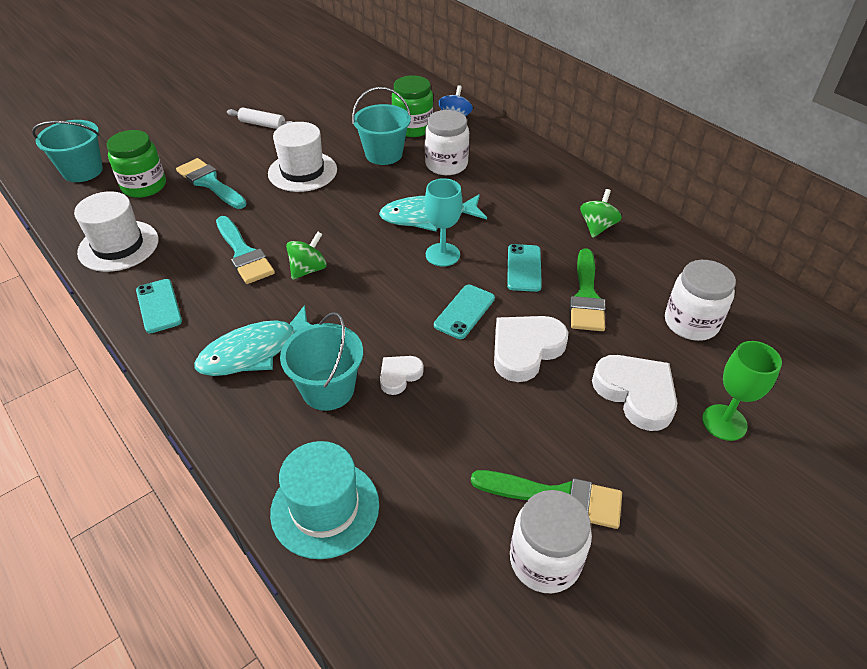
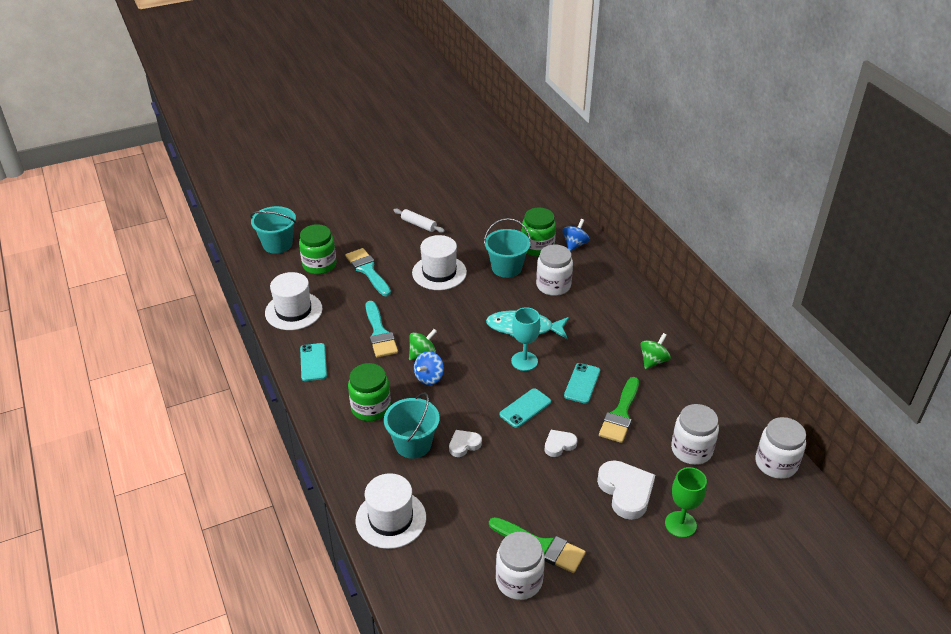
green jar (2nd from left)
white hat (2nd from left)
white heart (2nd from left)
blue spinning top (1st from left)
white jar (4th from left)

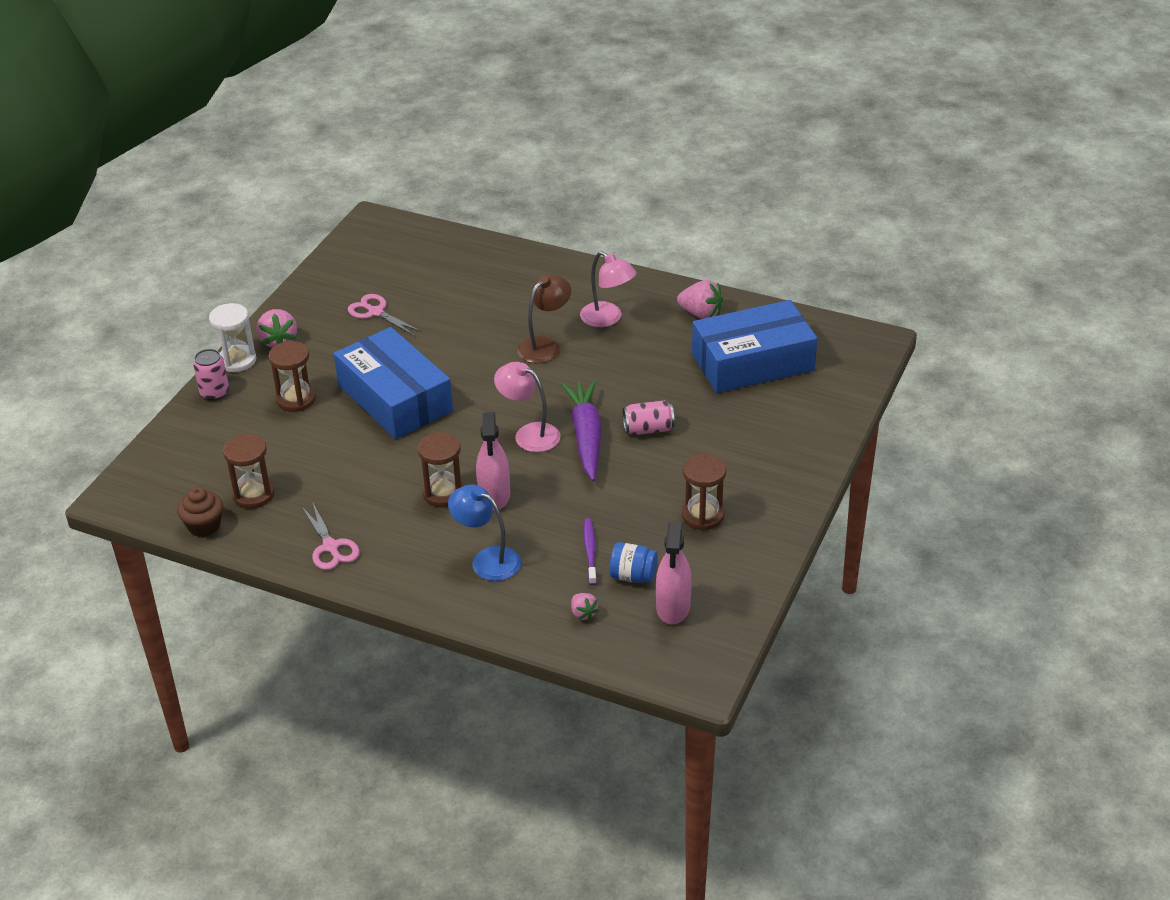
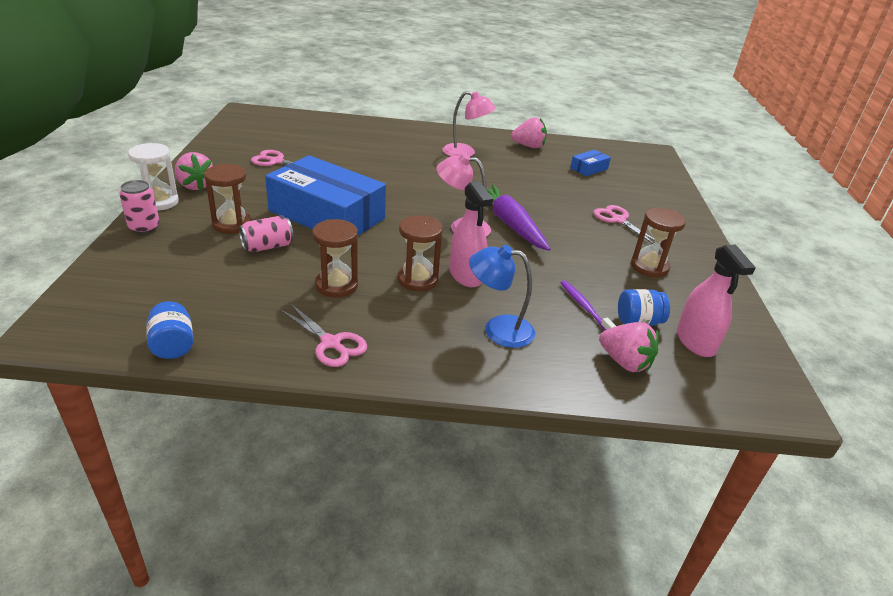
blue jar (1st from left)
brown hourglass (2nd from left)
brown lamp
pink strawberry (3rd from left)
pink can (2nd from left)
blue box (2nd from left)
pink scissors (3rd from left)

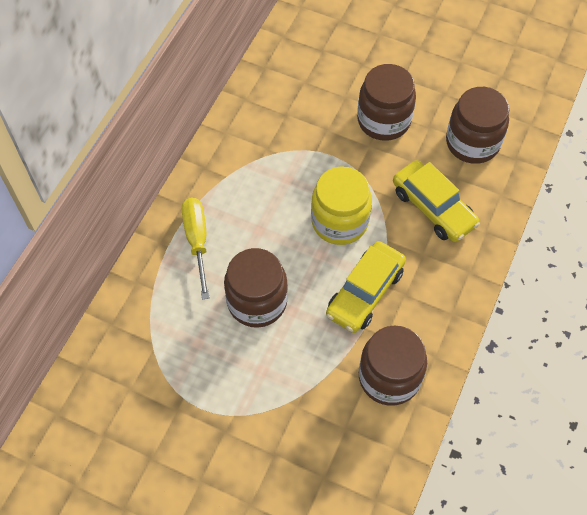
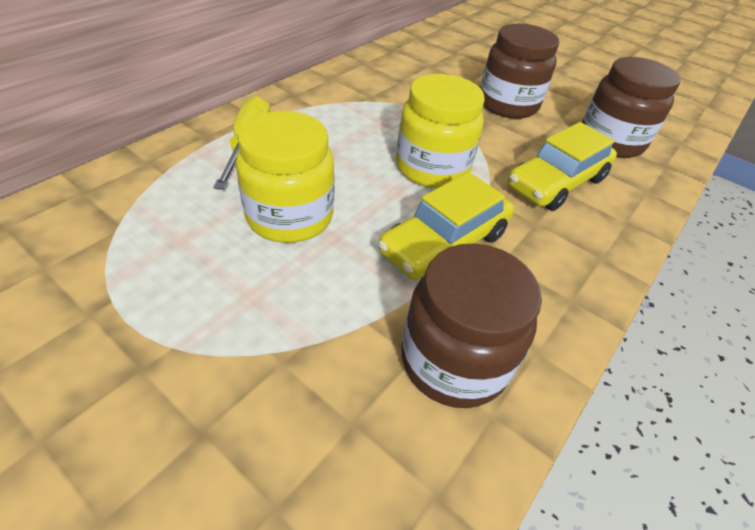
yellow jar (1st from left)
yellow car (2nd from left)

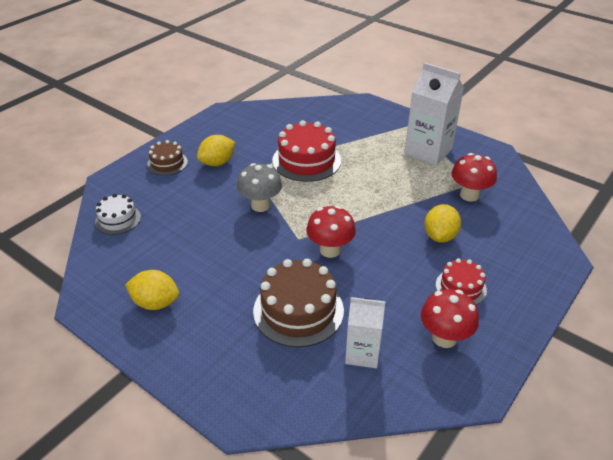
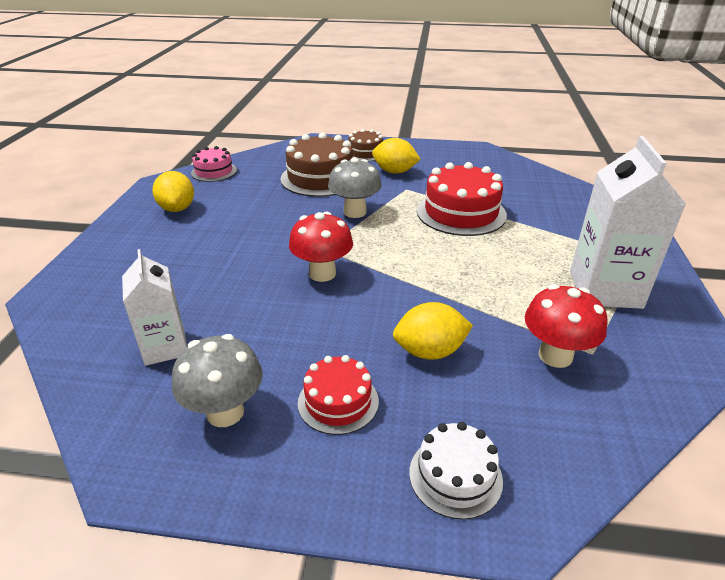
white cake
brown cake (1st from left)
grey mushroom (1st from left)
pink cake

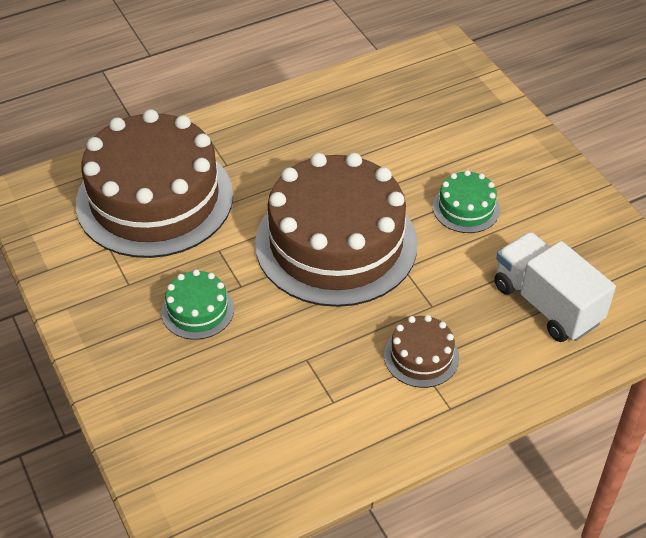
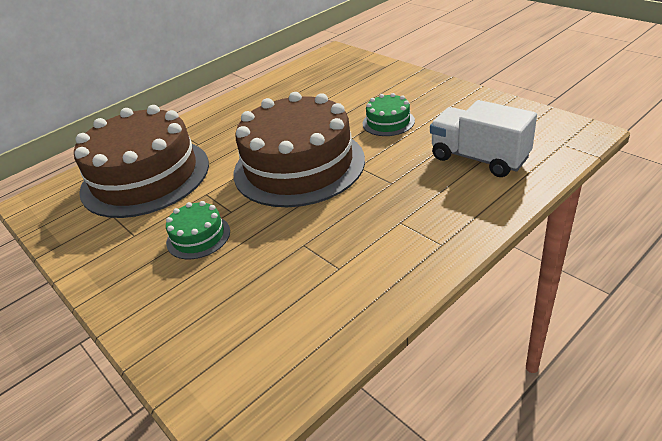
brown cake (3rd from left in the first image)

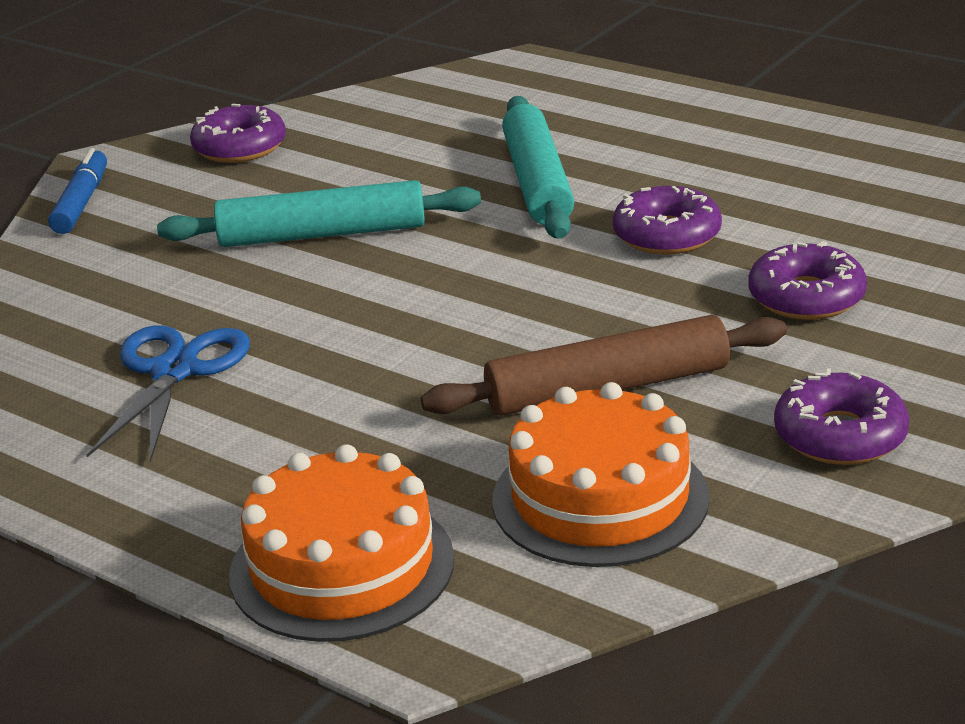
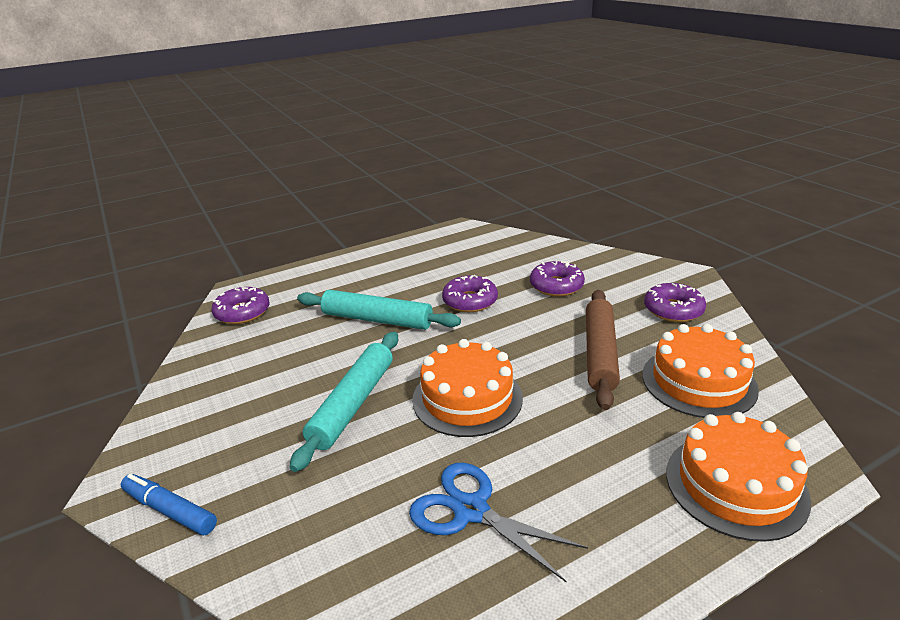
purple donut (1st from left)
orange cake (1st from left)

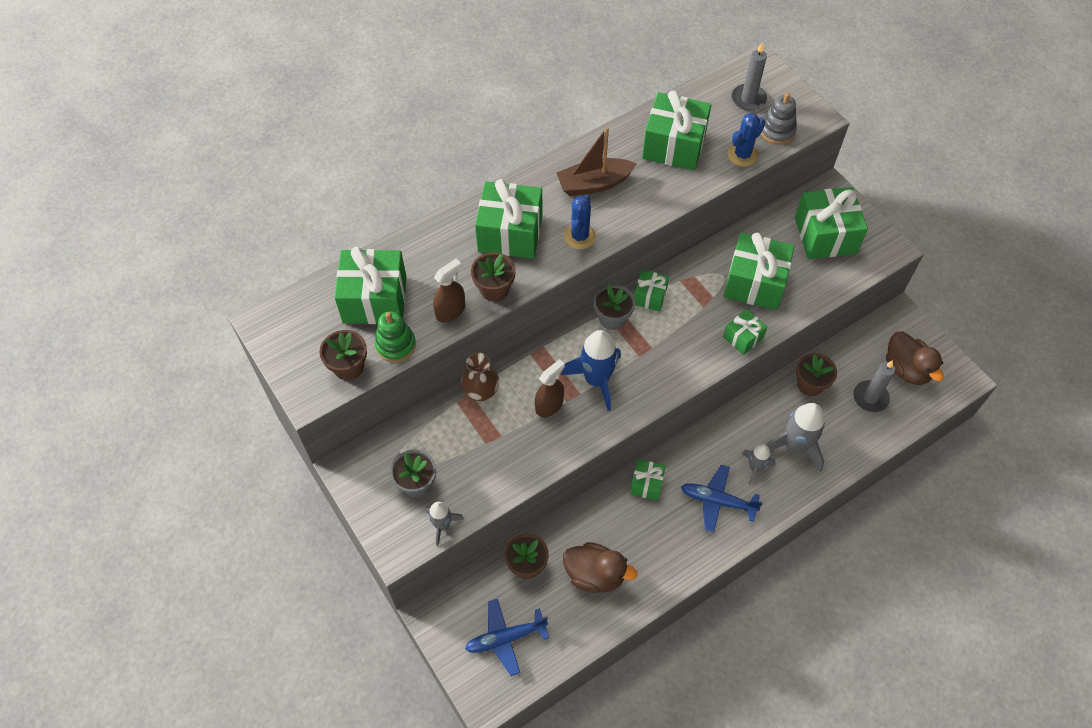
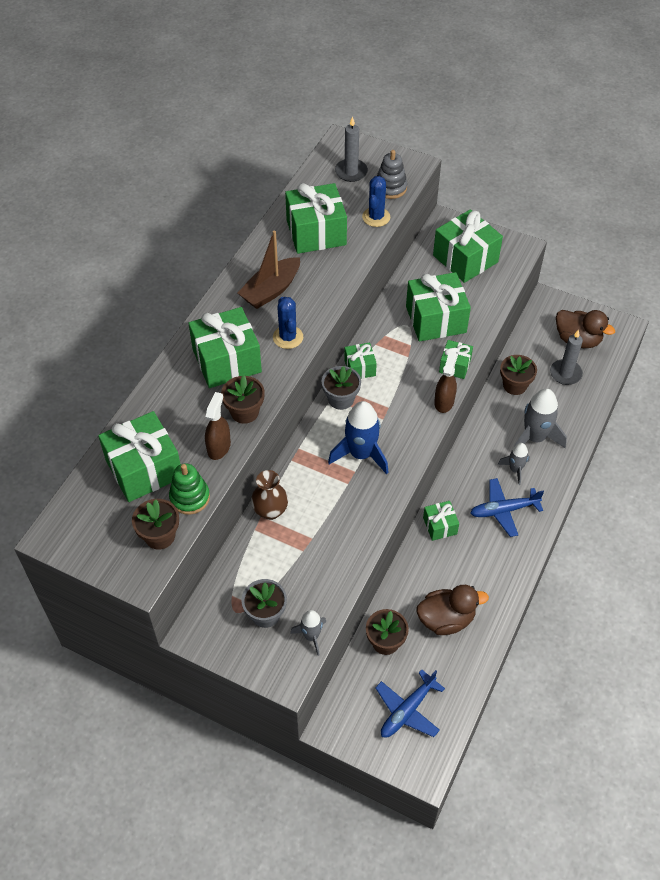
brown spray bottle (2nd from left)

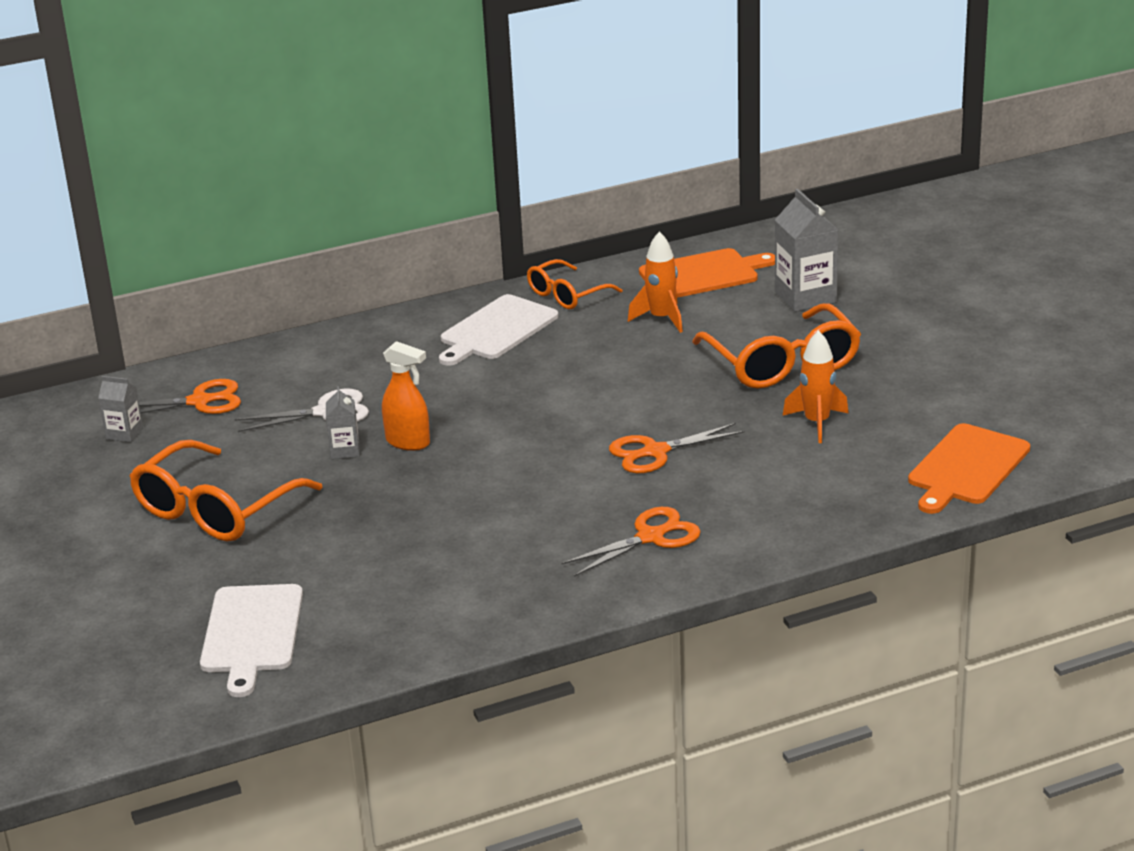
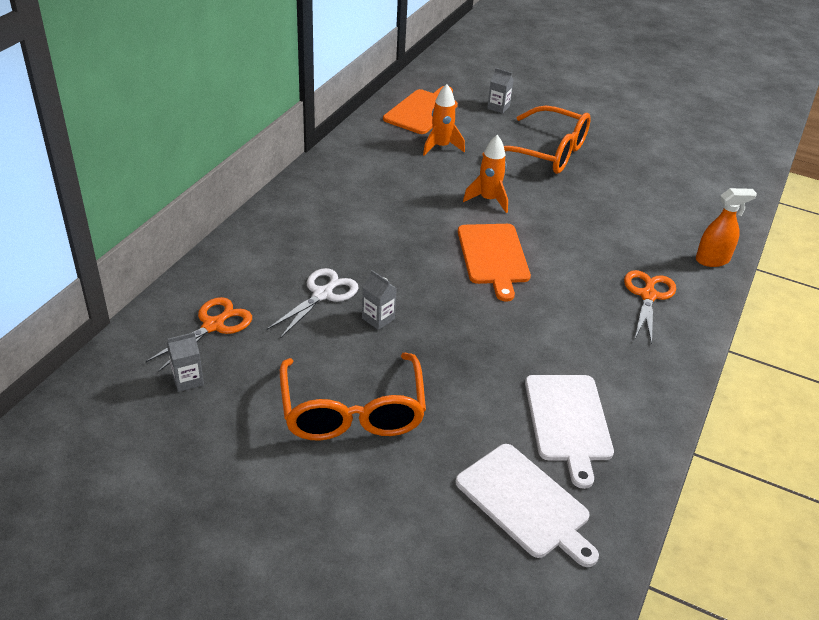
orange spray bottle
white cutting board (2nd from left)
orange glasses (2nd from left in the first image)
orange scissors (3rd from left in the first image)
grey carton (3rd from left)
orange rocket (2nd from left)
orange cutting board (2nd from left)

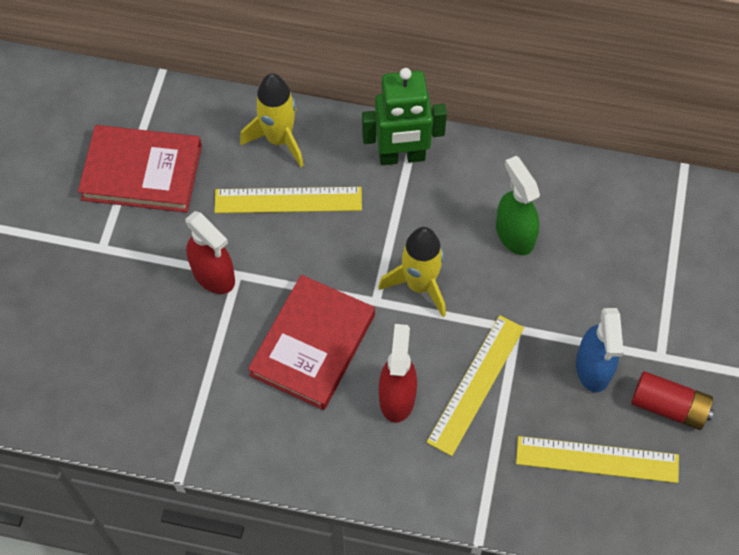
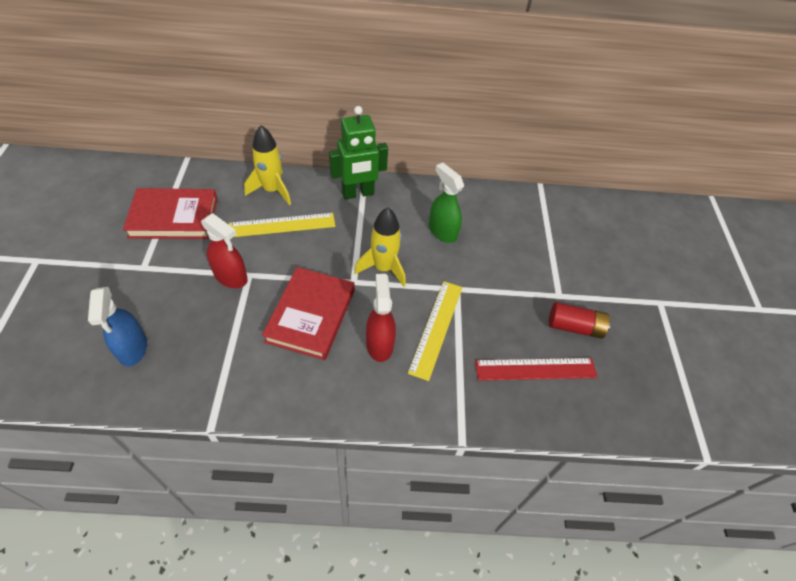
red ruler
blue spray bottle

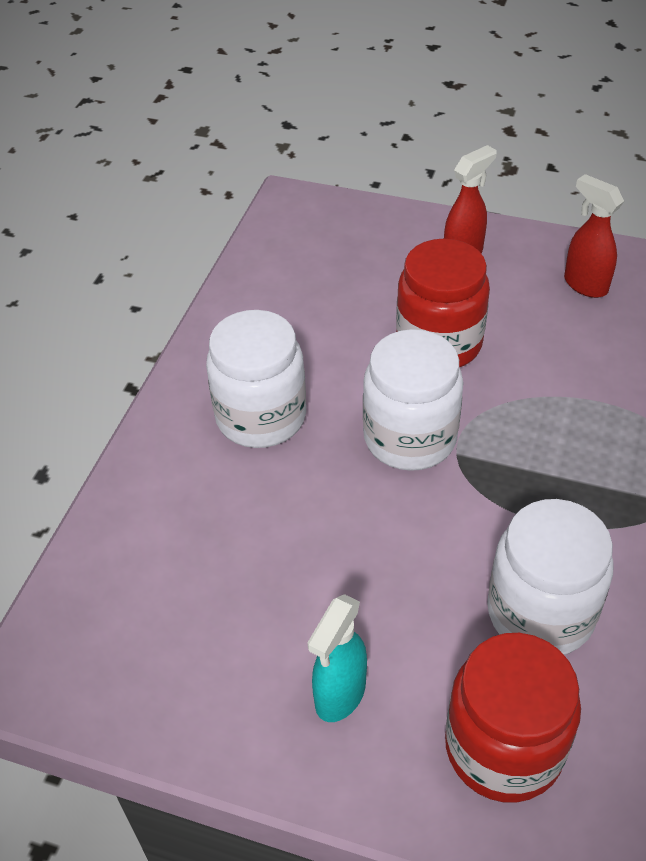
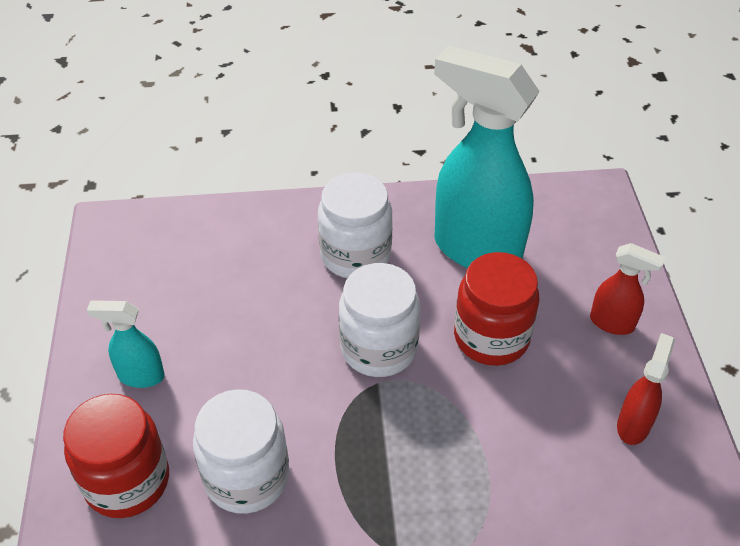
turquoise spray bottle (2nd from left)

